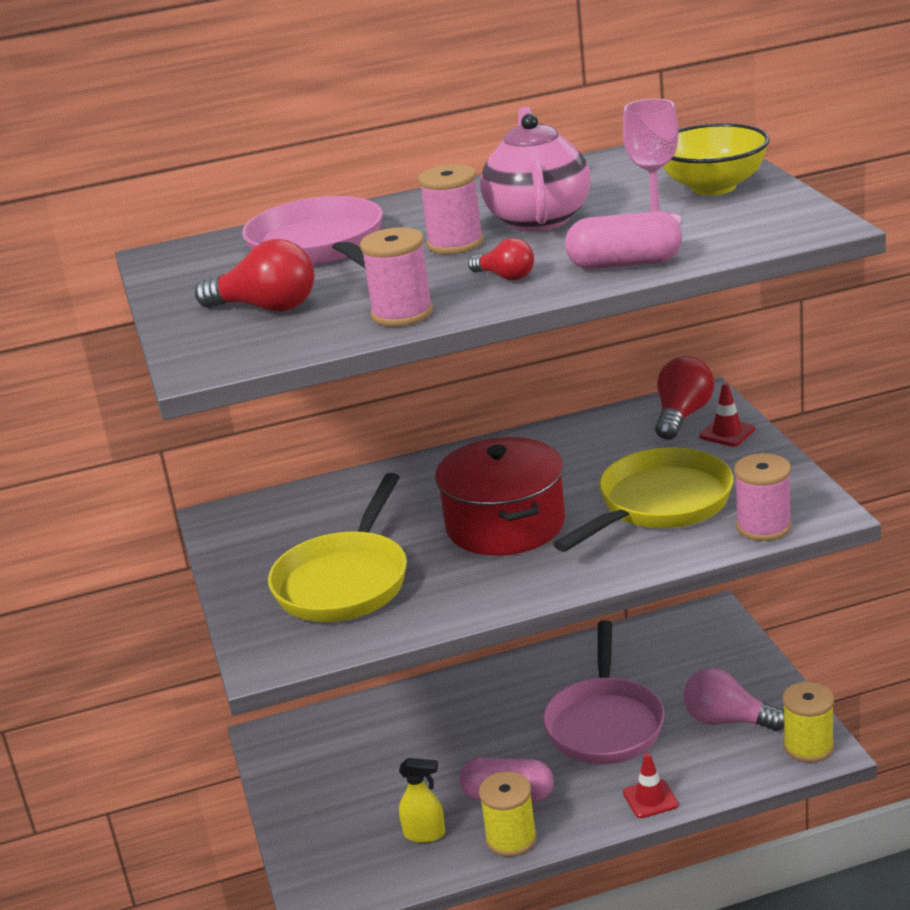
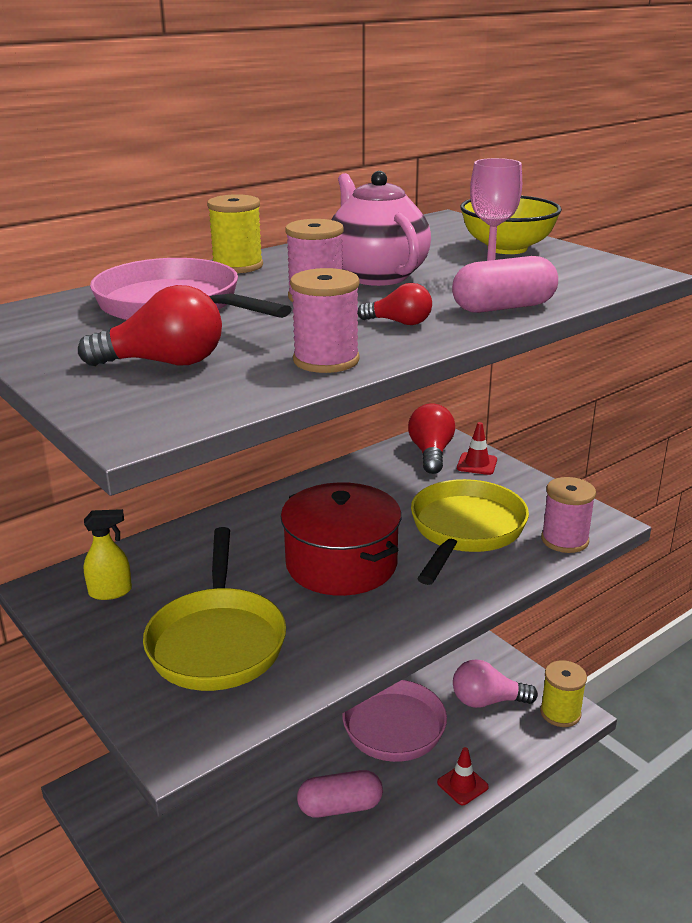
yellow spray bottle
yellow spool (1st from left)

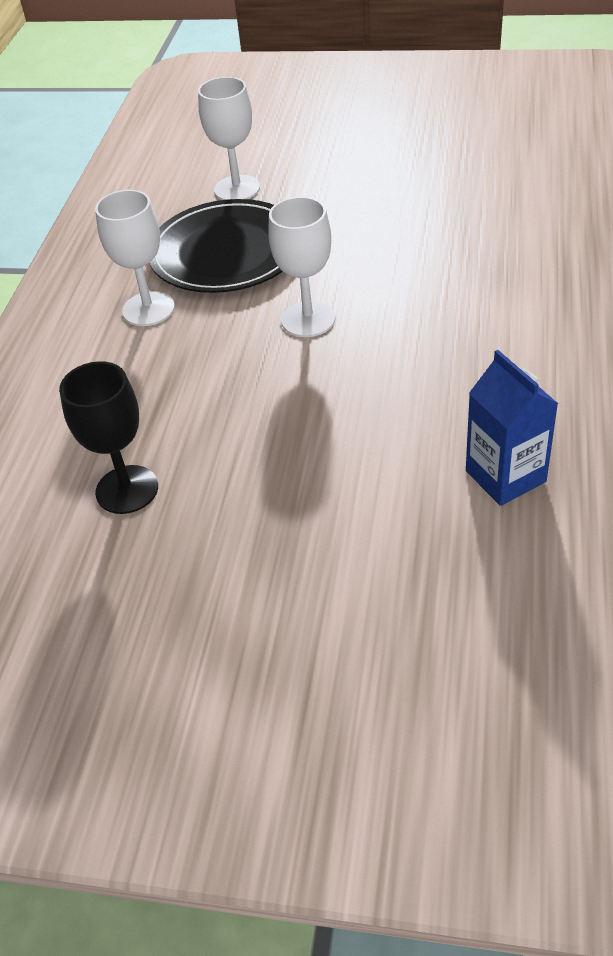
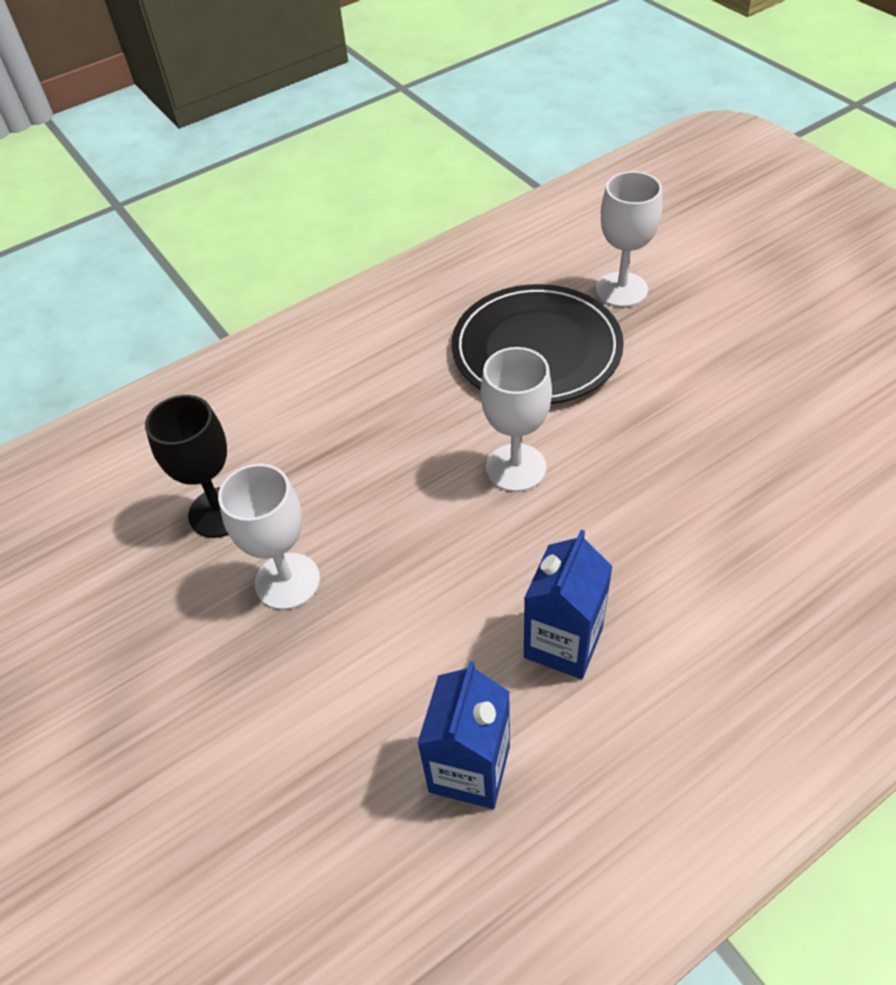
white goblet (1st from left)
blue carton (2nd from left)

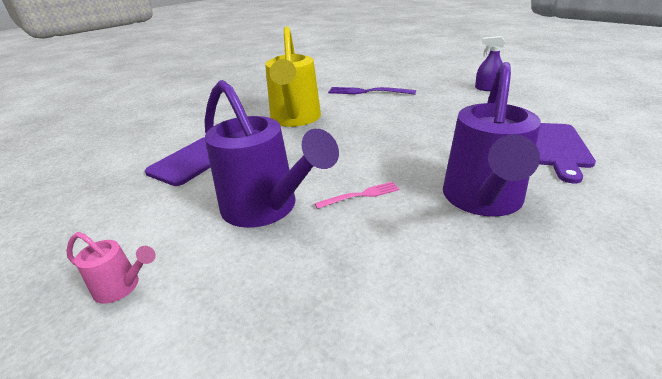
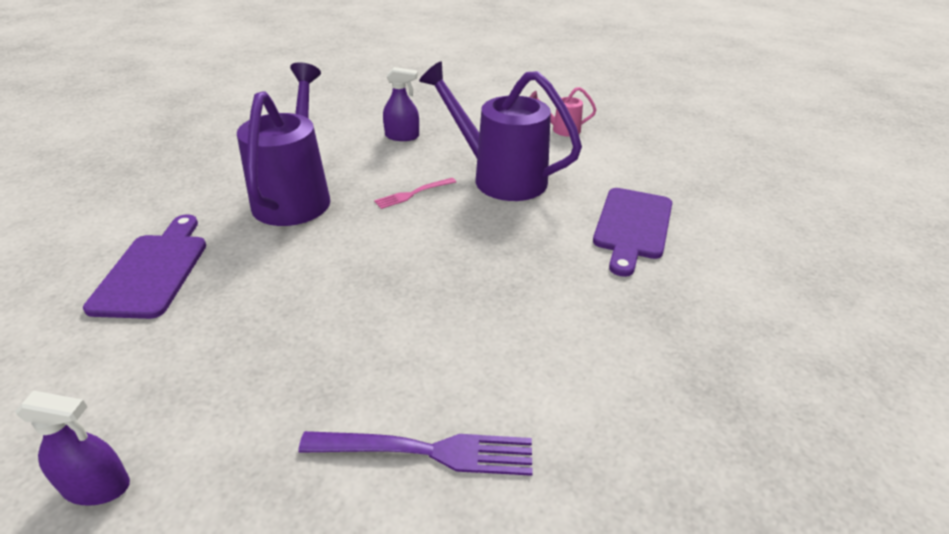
yellow watering can
purple spray bottle (2nd from left)

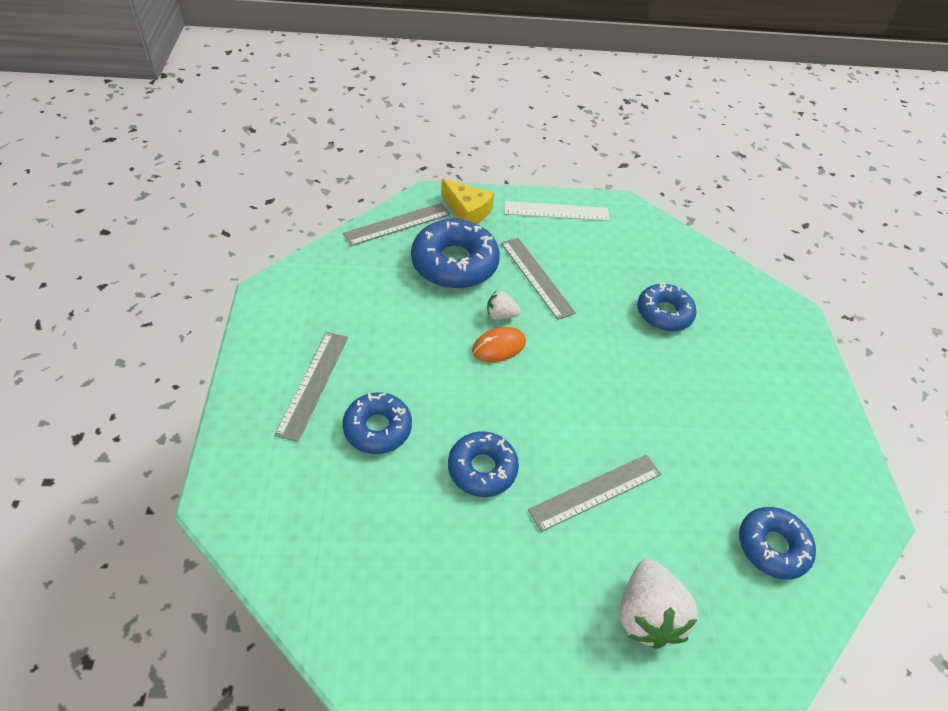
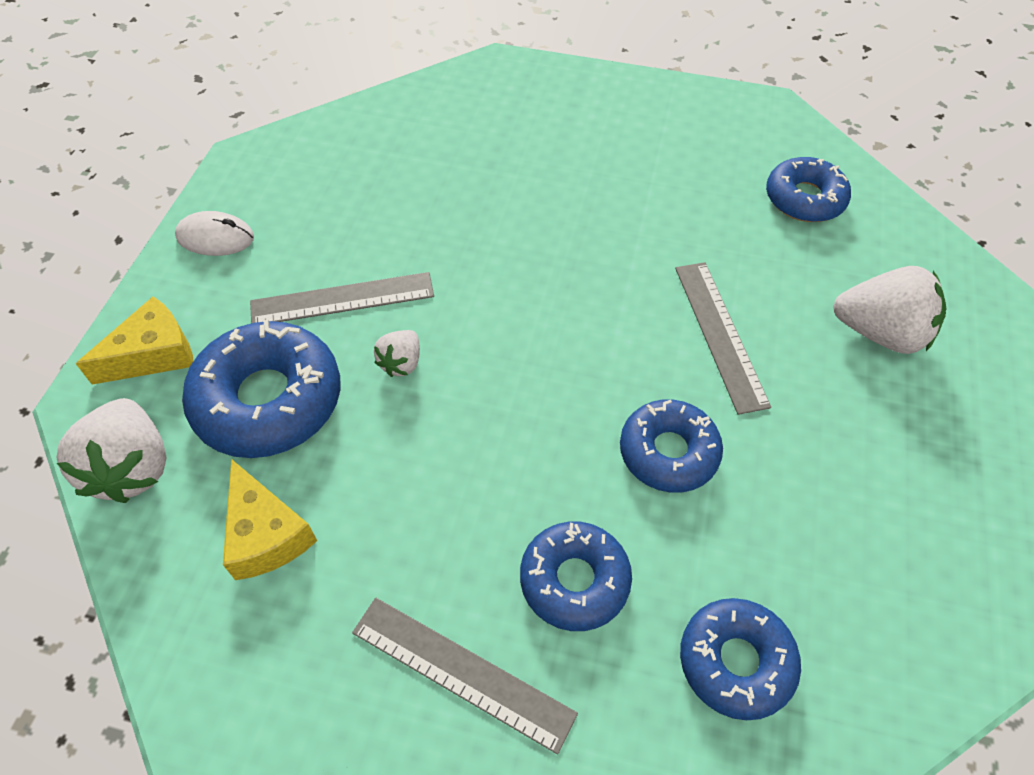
white strawberry (1st from left)
orange mouse
white mouse
blue donut (4th from left)
yellow cheese (2nd from left)

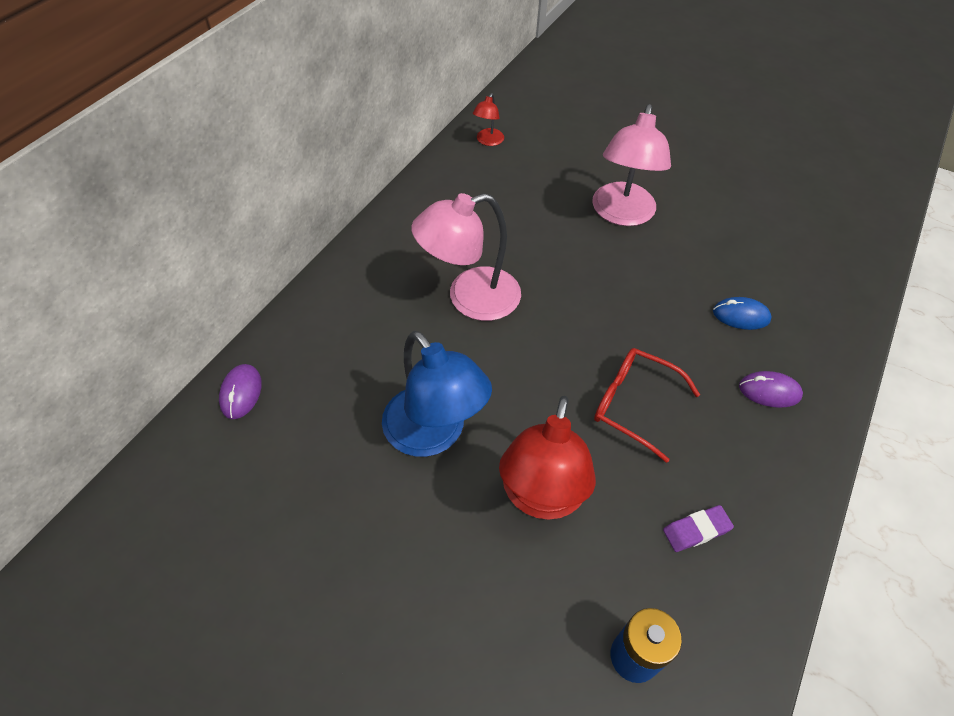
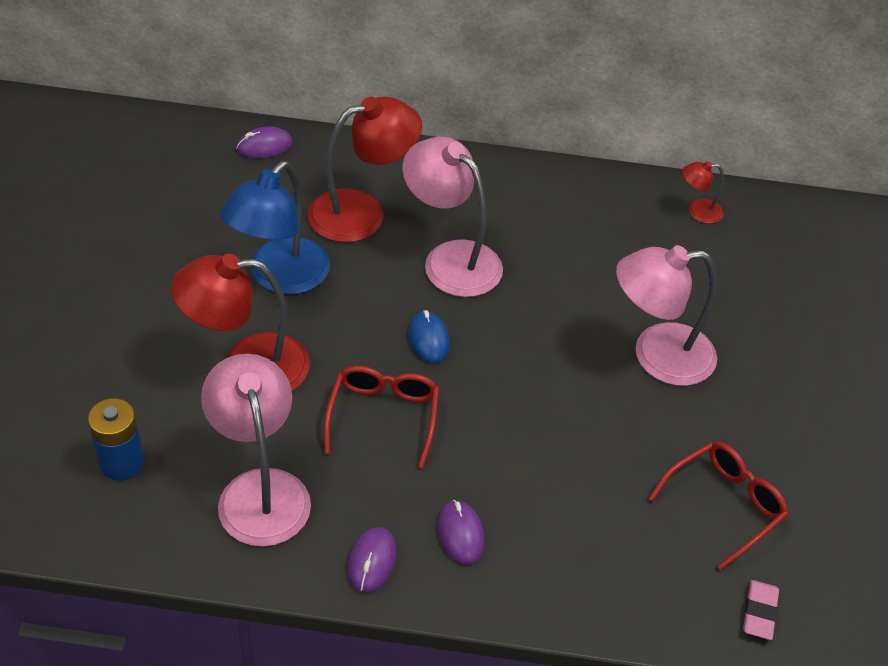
pink lamp (1st from left)
blue mouse
red lamp (2nd from left)
purple mouse (2nd from left)
red glasses (2nd from left)
pink eraser

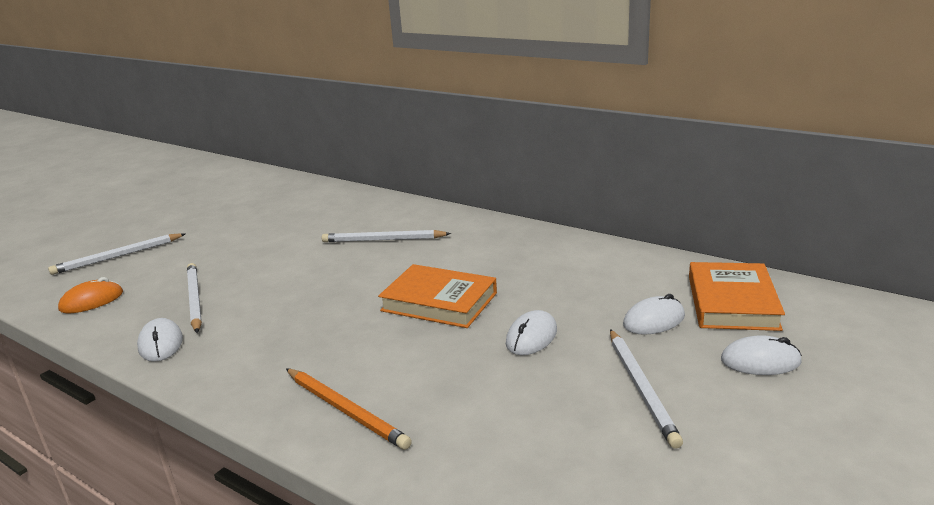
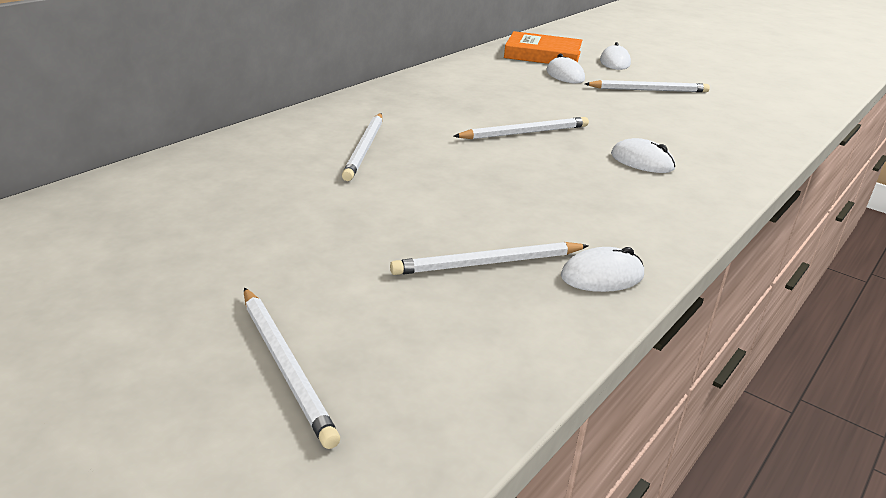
orange mouse
orange pencil
white pencil (4th from left)
white mouse (4th from left)

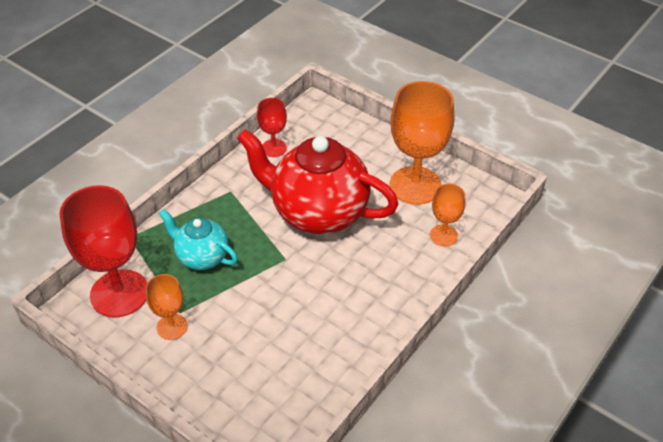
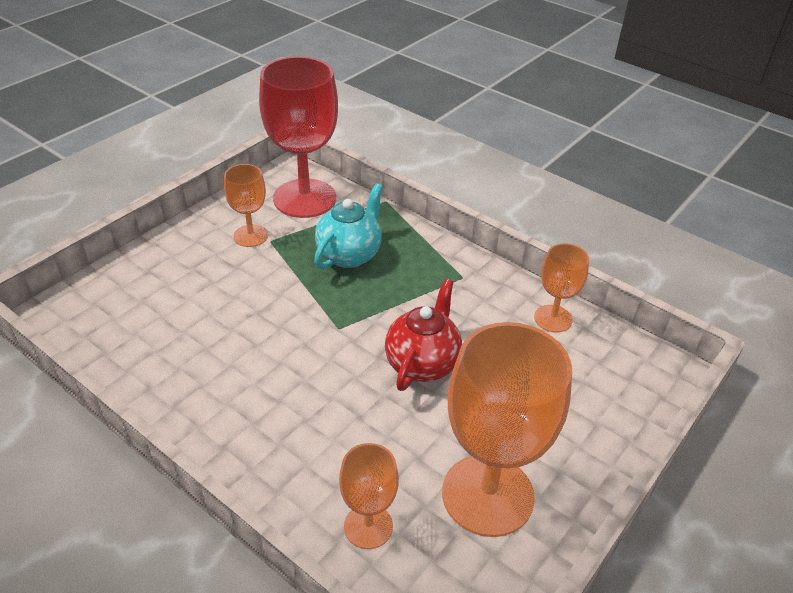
red teapot
orange goblet (4th from left)

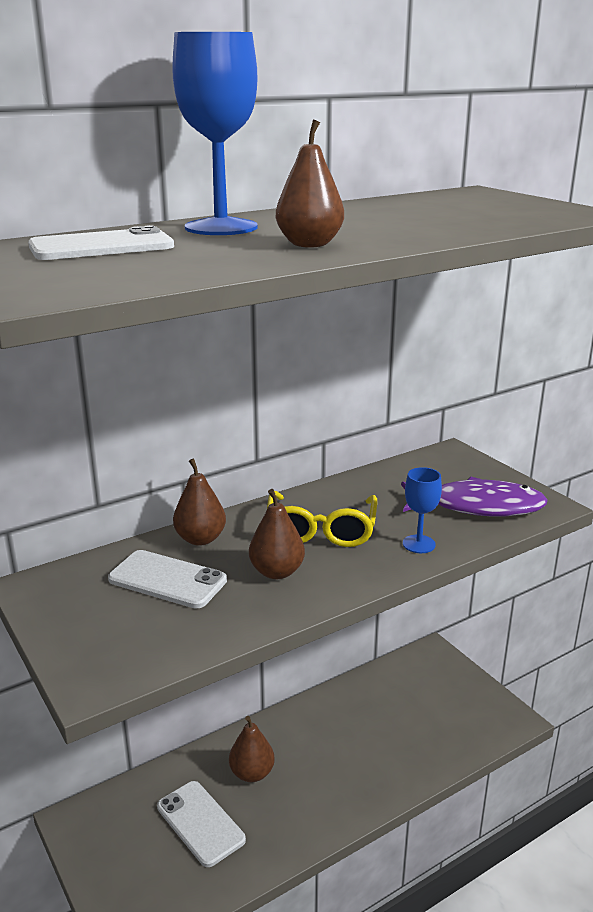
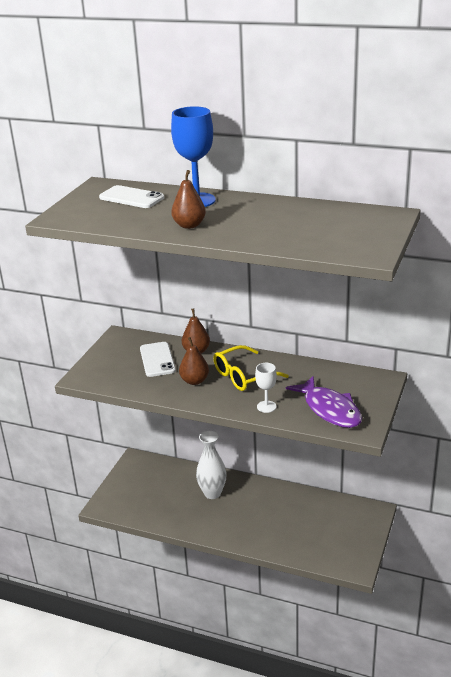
white phone (3rd from left in the first image)
white vase
white goblet

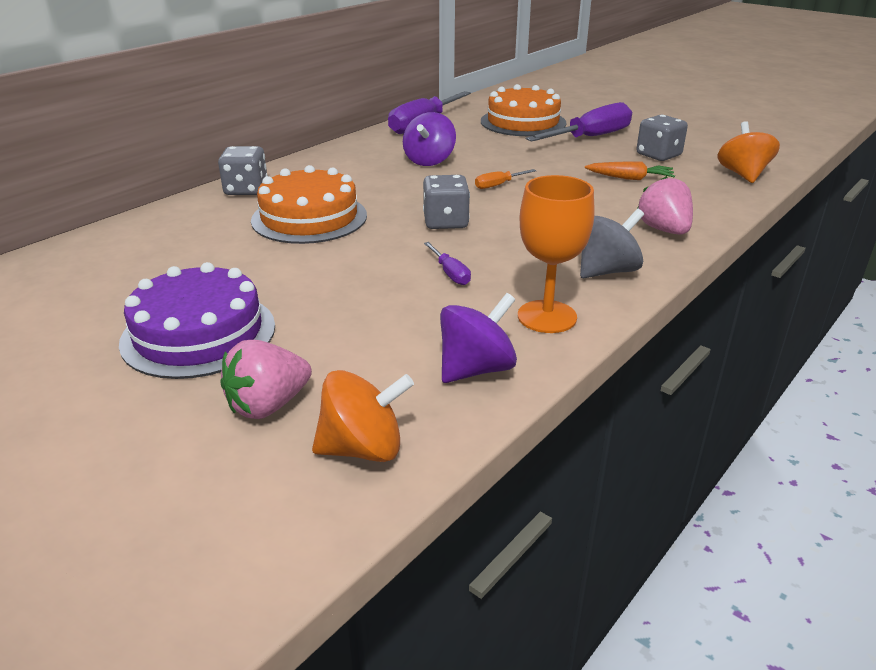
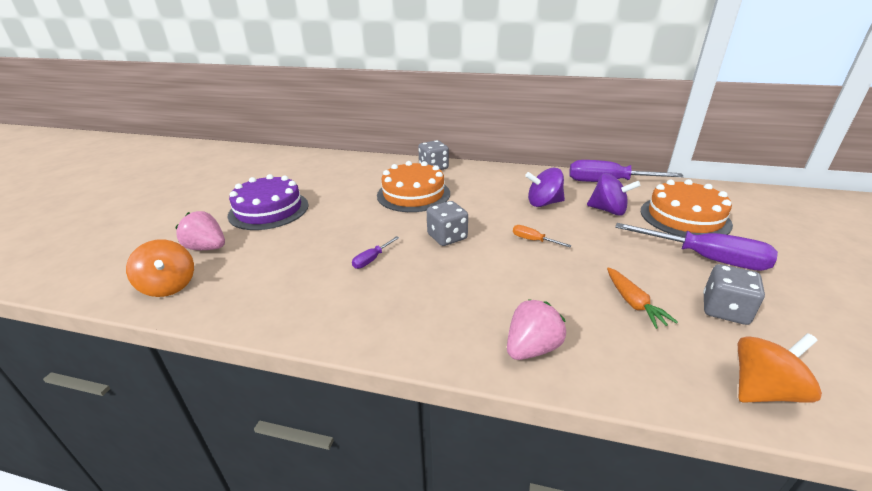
purple spinning top (2nd from left)
orange goblet
grey spinning top

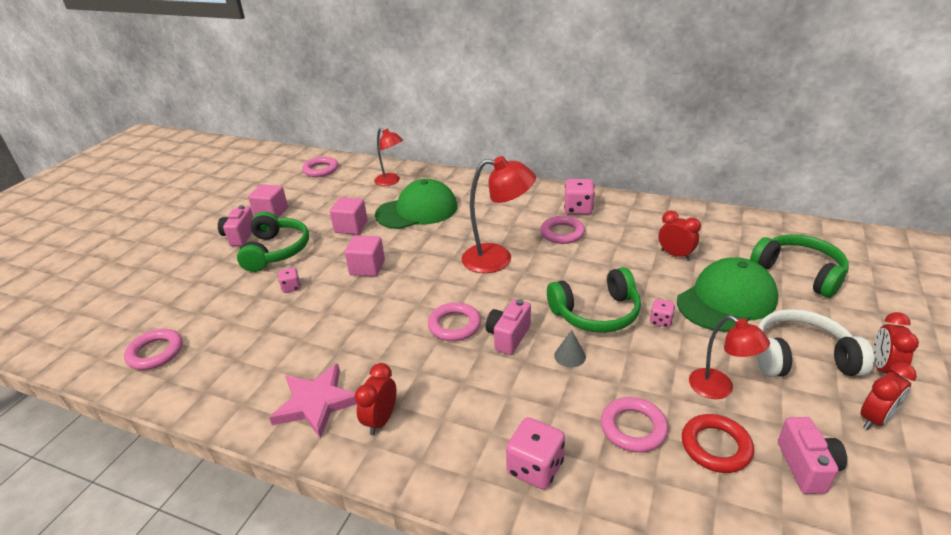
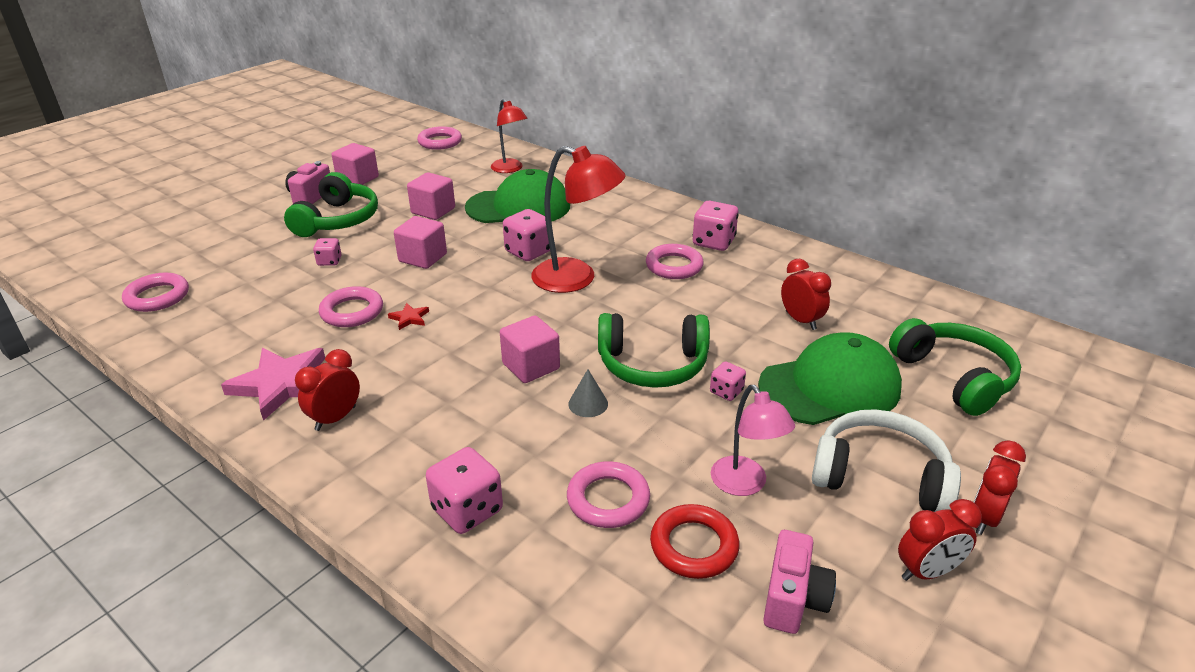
pink ring (2nd from left)
pink cube (4th from left)
pink lamp
red star
pink dice (3rd from left)

